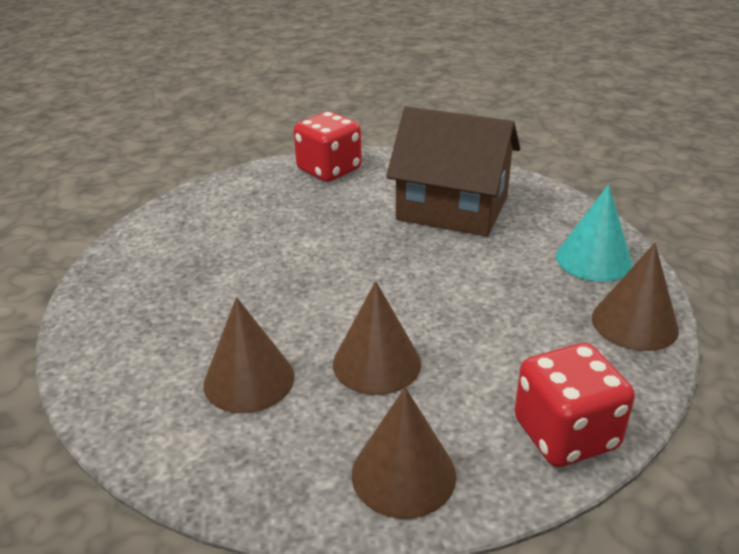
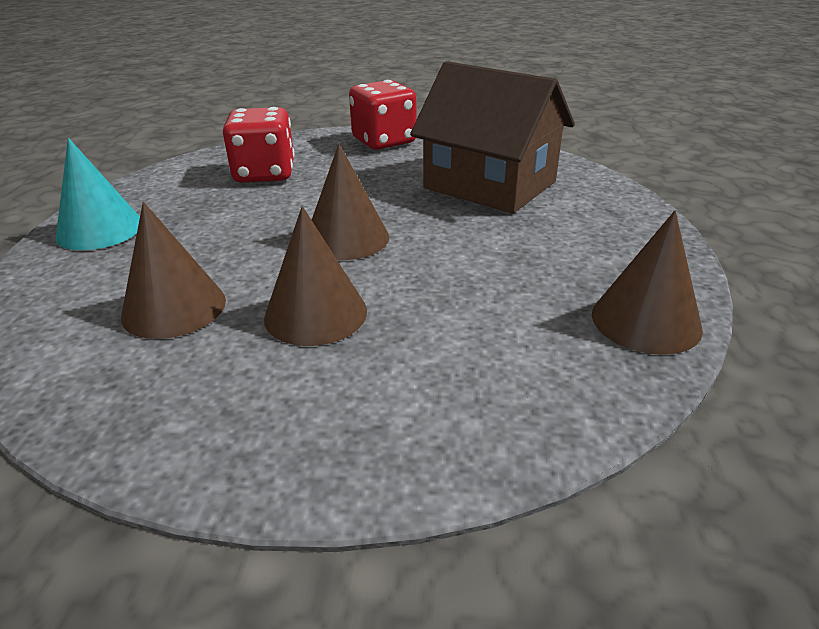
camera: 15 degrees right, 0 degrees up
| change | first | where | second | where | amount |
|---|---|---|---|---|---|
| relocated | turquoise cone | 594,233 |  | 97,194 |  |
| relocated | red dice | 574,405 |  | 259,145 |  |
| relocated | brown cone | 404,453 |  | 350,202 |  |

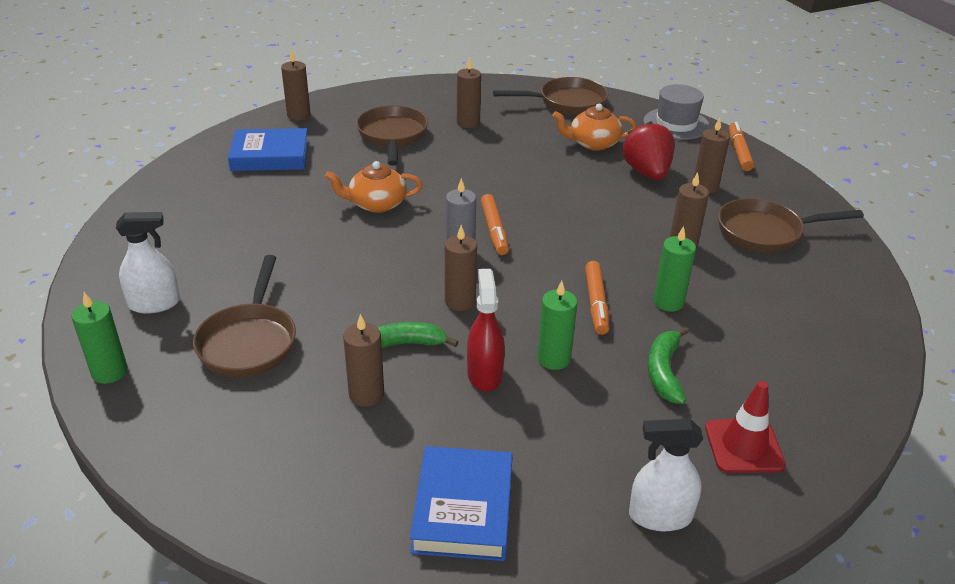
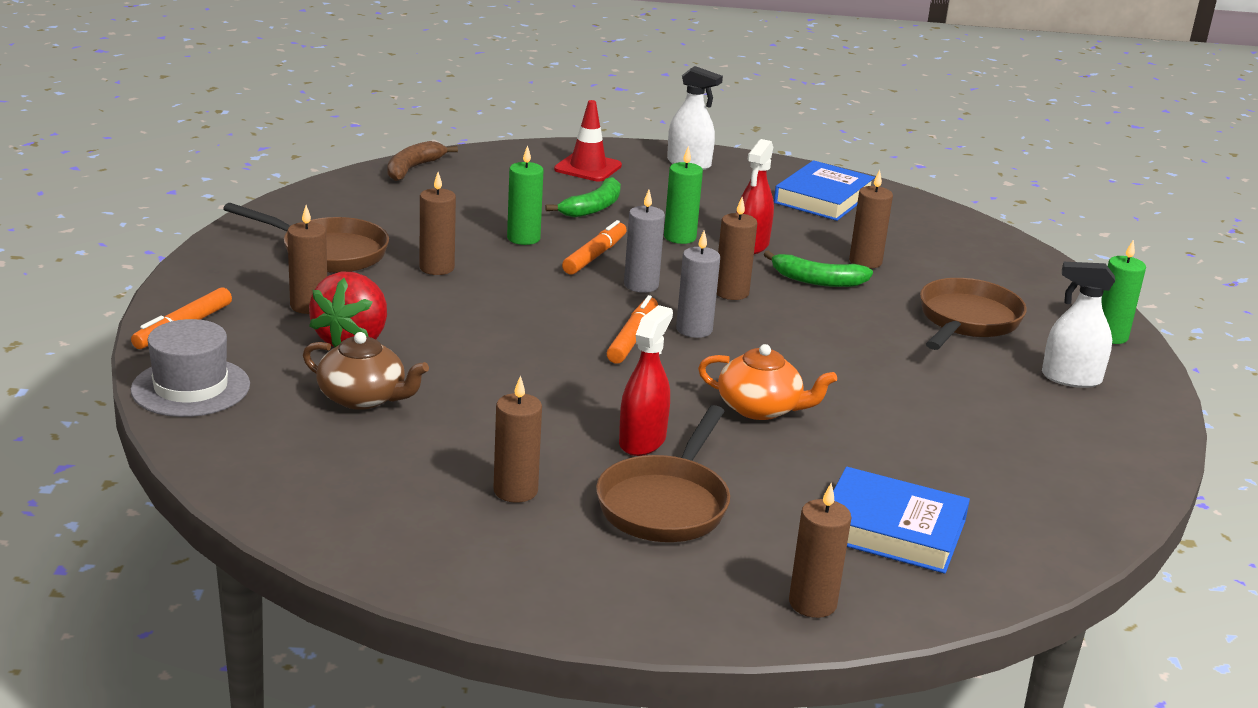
camera: 155 degrees left, 10 degrees down
| change | first | where | second | where | amount |
|---|---|---|---|---|---|
| colour | orange teapot | 594,127 | brown teapot | 366,371 |  |
| appeared |  |  | brown banana | 422,161 |  |
| appeared |  |  | red spray bottle | 646,380 |  |
| appeared |  |  | grey candle | 644,241 |  |
| missing | brown pan | 550,96 |  |  |  |

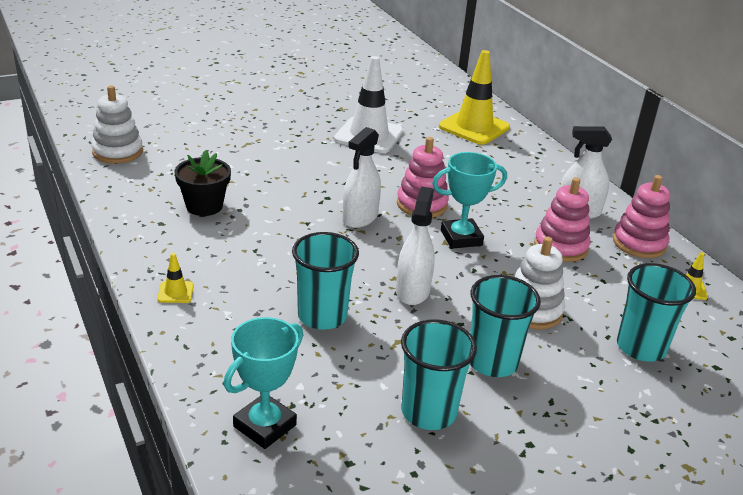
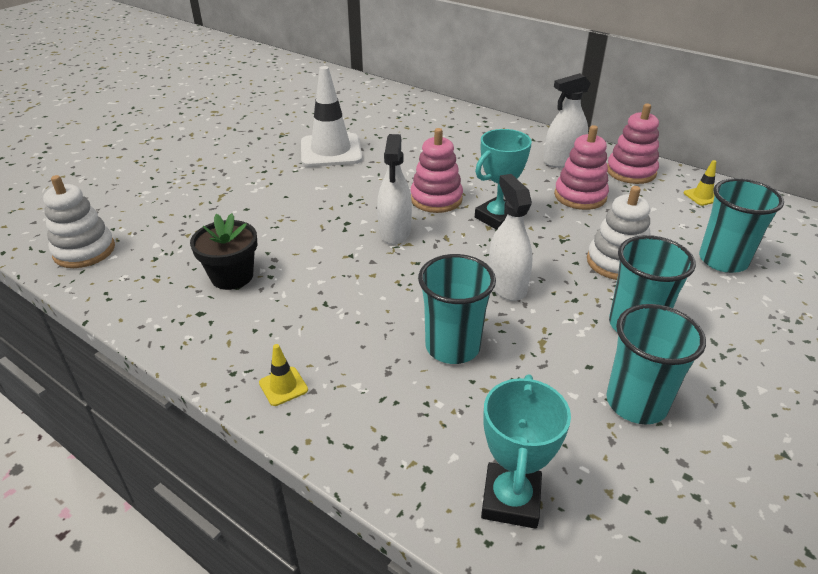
camera: 25 degrees left, 5 degrees up
| change | first | where | second | where | amount |
|---|---|---|---|---|---|
| missing | yellow traffic cone | 474,97 |  |  |  |

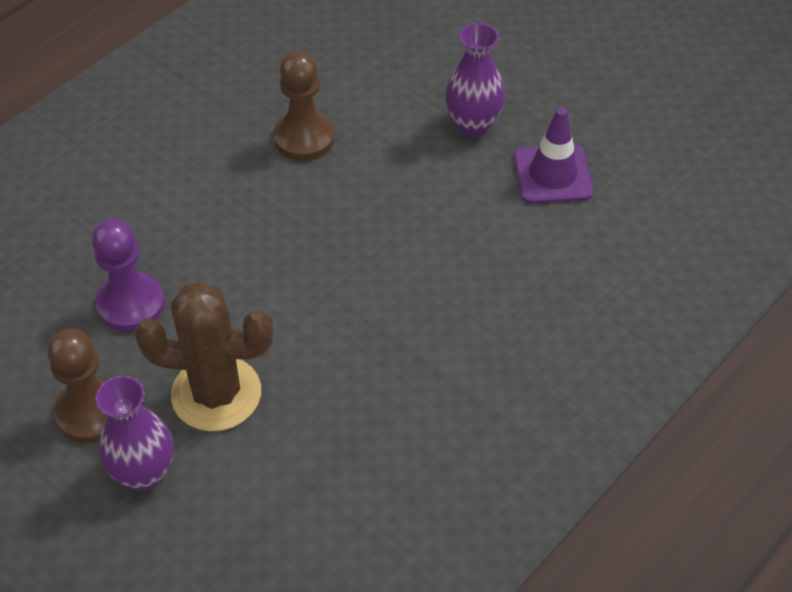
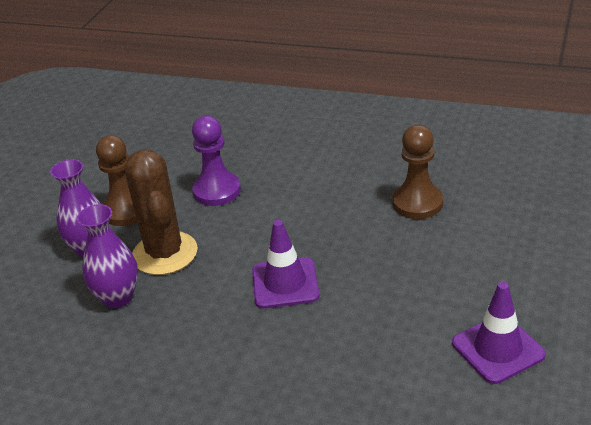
camera: 70 degrees right, 15 degrees down
| change | first | where | second | where | amount |
|---|---|---|---|---|---|
| relocated | purple vase | 475,80 |  | 107,256 |  |
| appeared |  |  | purple traffic cone | 285,264 |  |

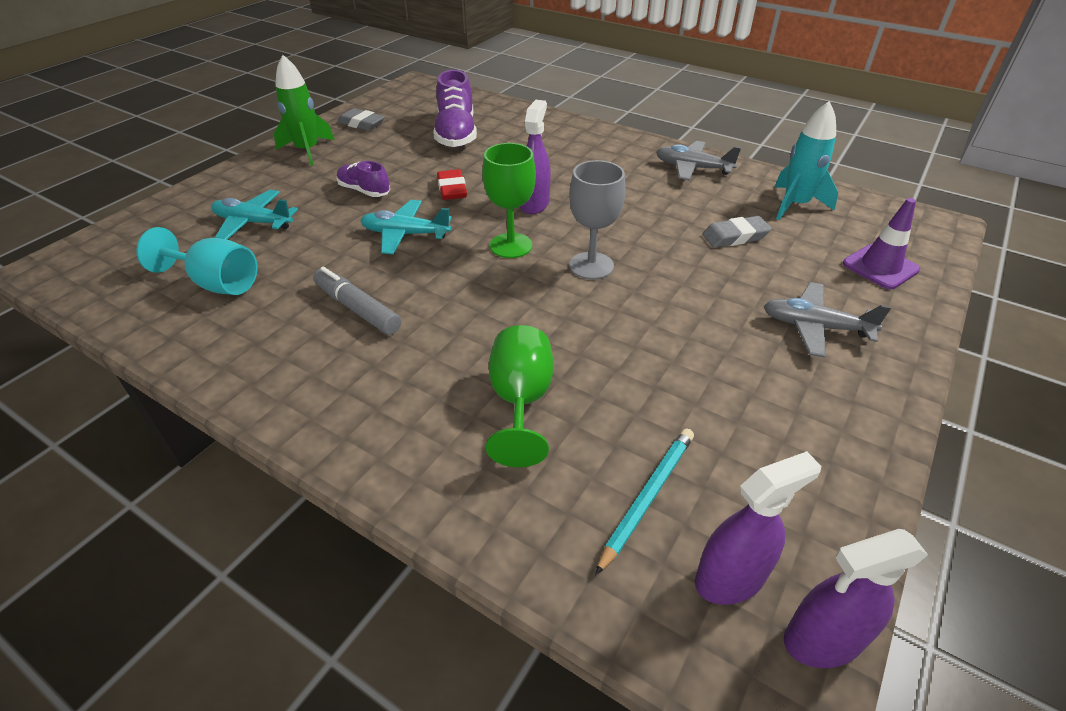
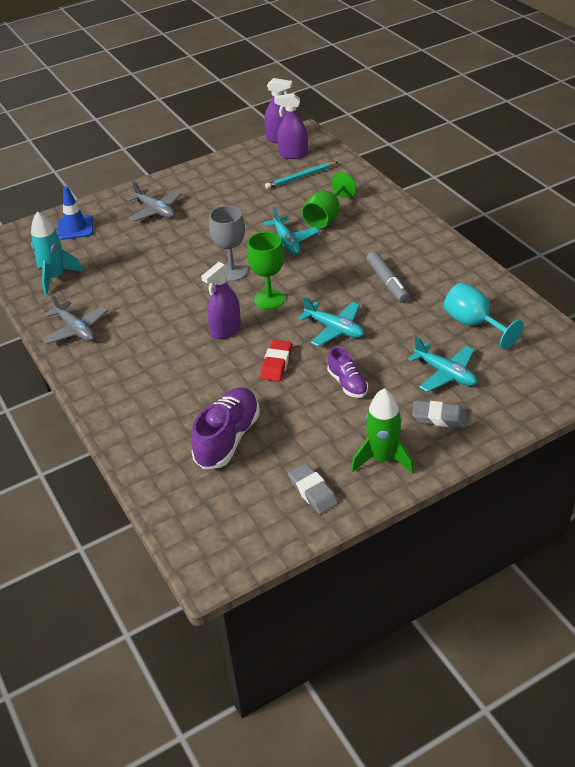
camera: 150 degrees left, 0 degrees up
| change | first | where | second | where | amount |
|---|---|---|---|---|---|
| colour | purple traffic cone | 881,243 | blue traffic cone | 75,213 |  |
| appeared |  |  | turquoise plane | 291,230 |  |
| relocated | grey eraser | 737,232 |  | 439,414 |  |

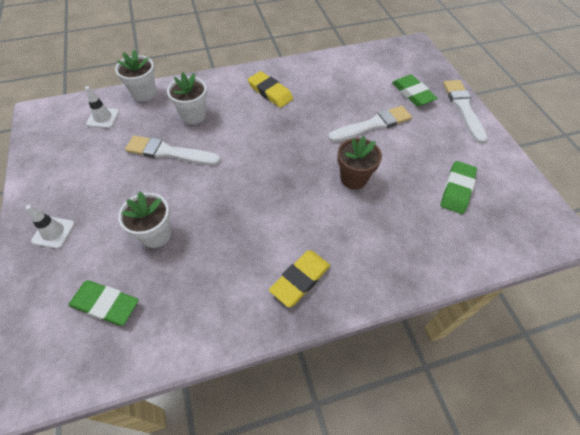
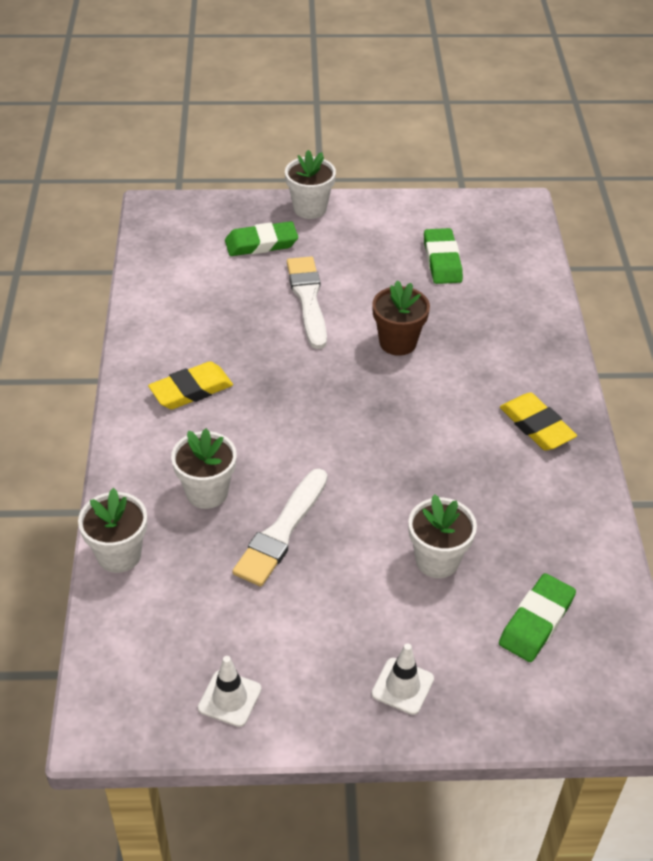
camera: 75 degrees left, 10 degrees down
| change | first | where | second | where | amount |
|---|---|---|---|---|---|
| relocated | white traffic cone | 102,107 |  | 230,691 |  |
| exchanged | white brush | 465,112 | white flower pot | 310,184 |  |
| spun | green eraser | 459,187 |  | 443,256 | 45 degrees clockwise |

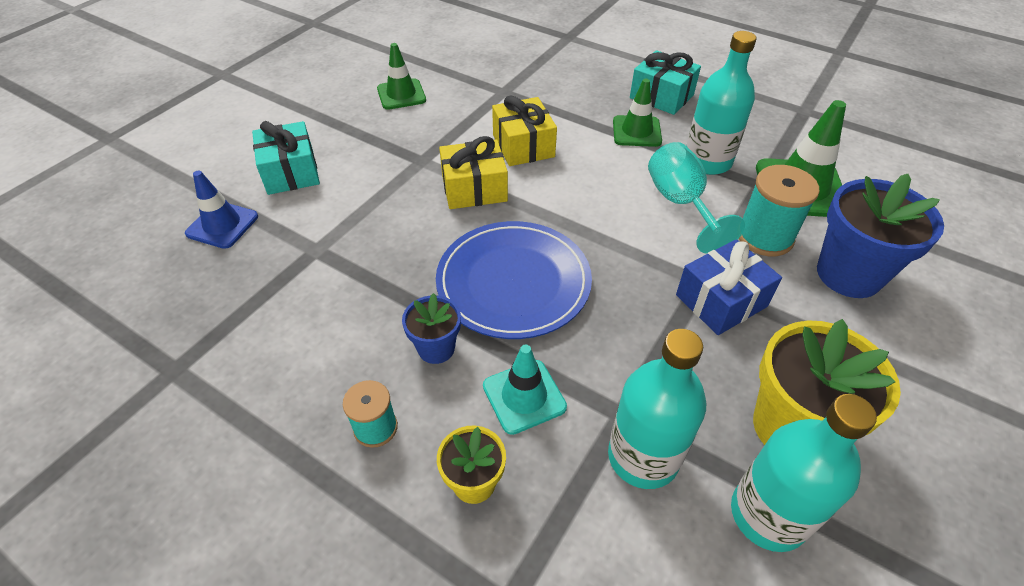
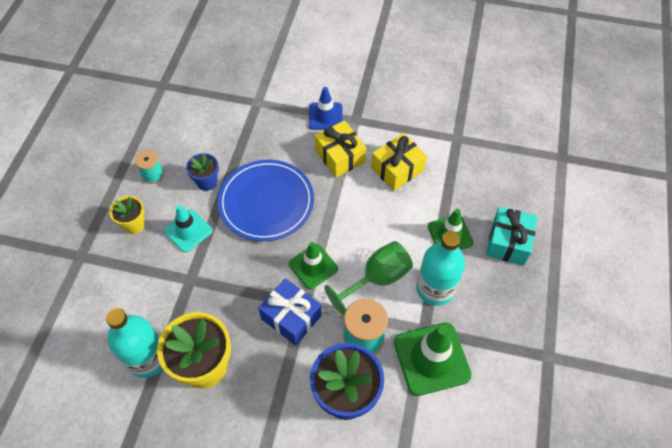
camera: 70 degrees right, 10 degrees up
| change | first | where | second | where | amount |
|---|---|---|---|---|---|
| relocated | green traffic cone | 401,76 |  | 313,265 |  |
| relocated | blue traffic cone | 221,210 |  | 326,108 |  |
| colour | turquoise goblet | 696,198 | green goblet | 368,278 |  |
| missing | turquoise gift | 286,158 |  |  |  |
| missing | turquoise bottle | 657,409 |  |  |  |

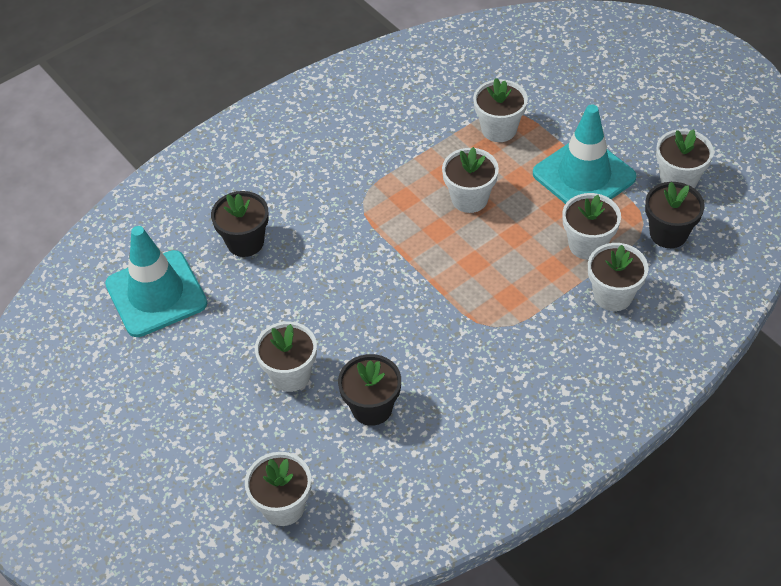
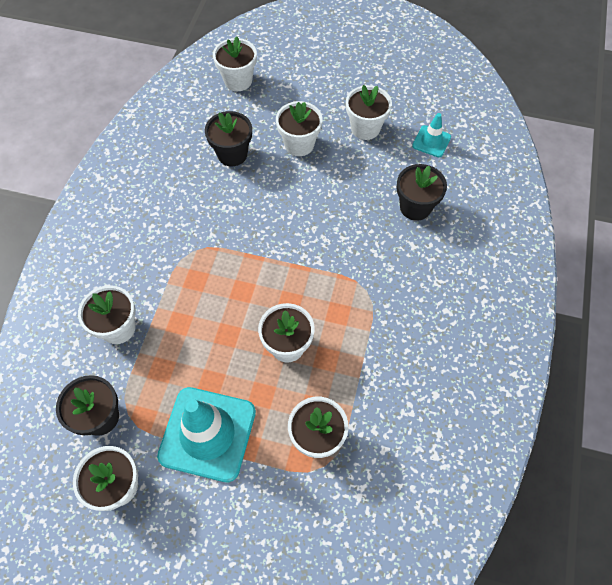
camera: 140 degrees right, 10 degrees up
| change | first | where | second | where | amount |
|---|---|---|---|---|---|
| relocated | white flower pot | 591,226 |  | 369,112 |  |
| size | turquoise traffic cone | 156,281 |  | 431,135 | x0.49 |

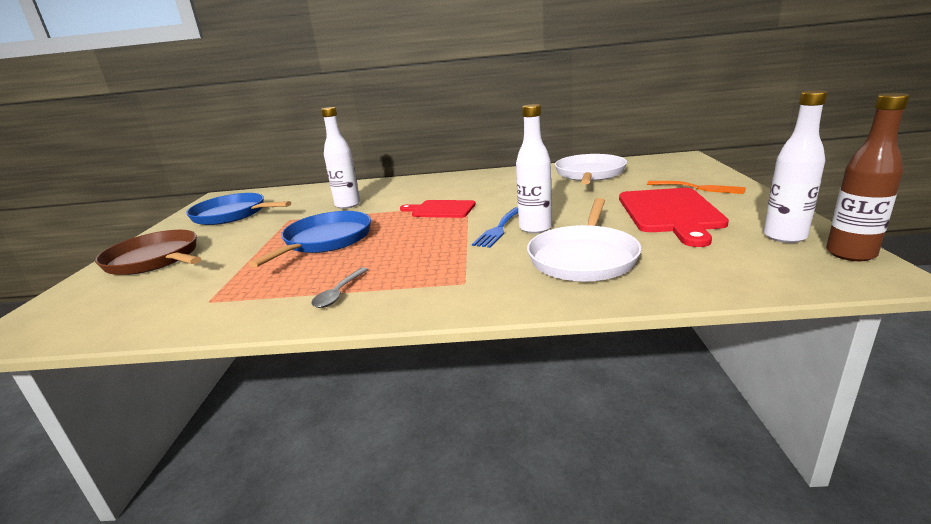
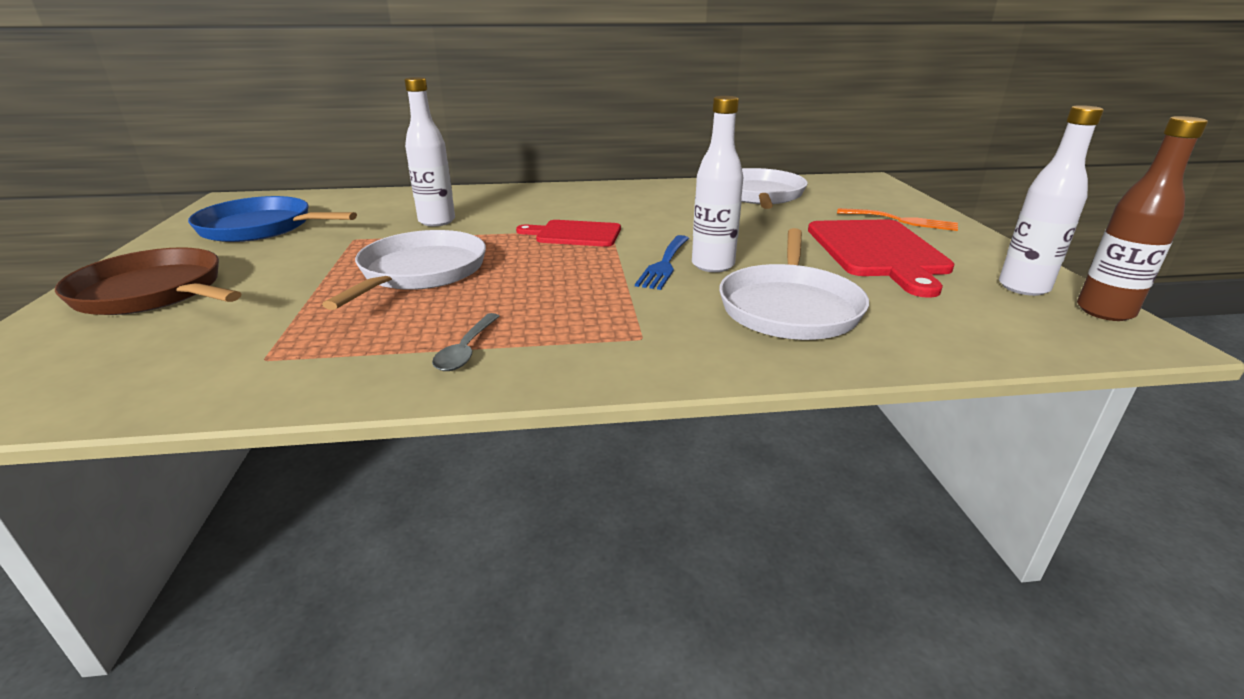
camera: 10 degrees left, 5 degrees up
| change | first | where | second | where | amount |
|---|---|---|---|---|---|
| colour | blue pan | 310,239 | white pan | 404,270 |  |

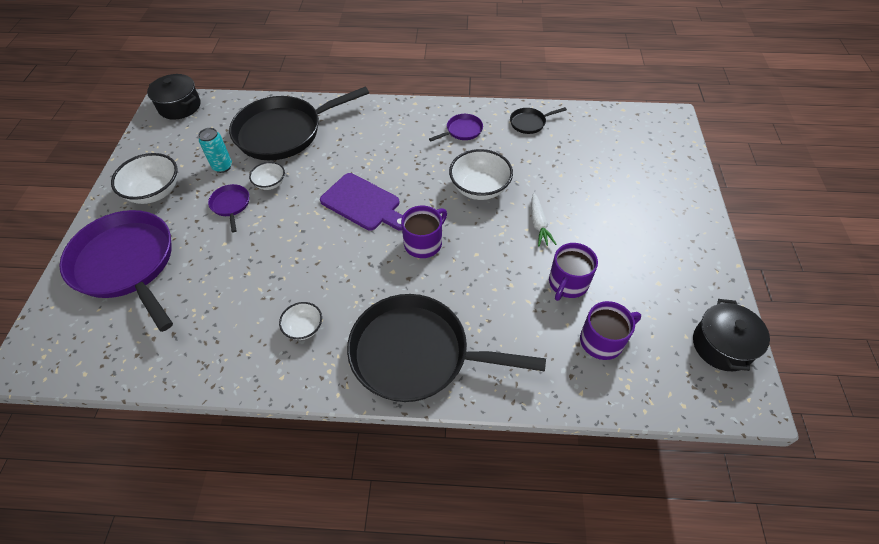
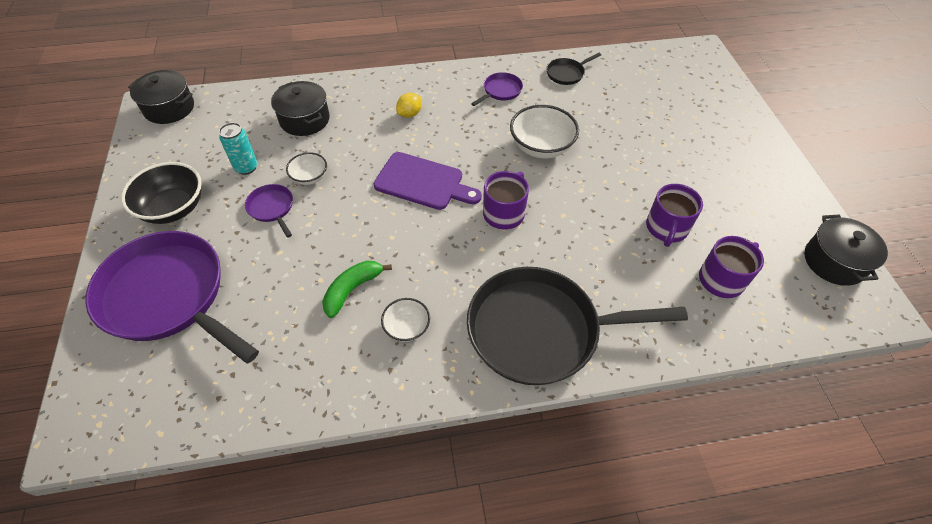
camera: 15 degrees left, 0 degrees up
| change | first | where | second | where | amount |
|---|---|---|---|---|---|
| colour | white bowl | 144,178 | black bowl | 161,193 |  |
| exchanged | black pan | 299,123 | black pot | 300,108 |  |
| appeared |  |  | green banana | 357,289 |  |
| appeared |  |  | yellow lemon | 409,105 |  |
| missing | white carrot | 543,220 |  |  |  |

